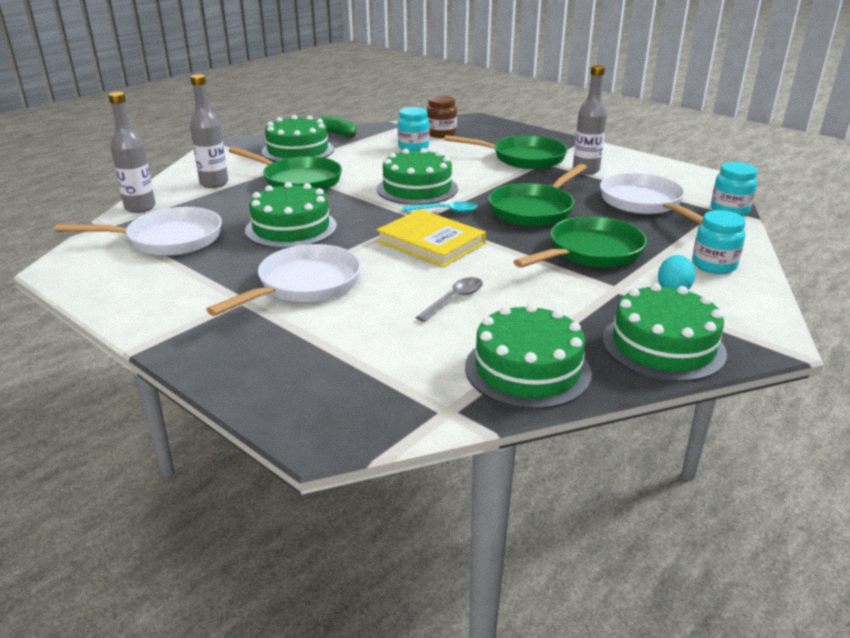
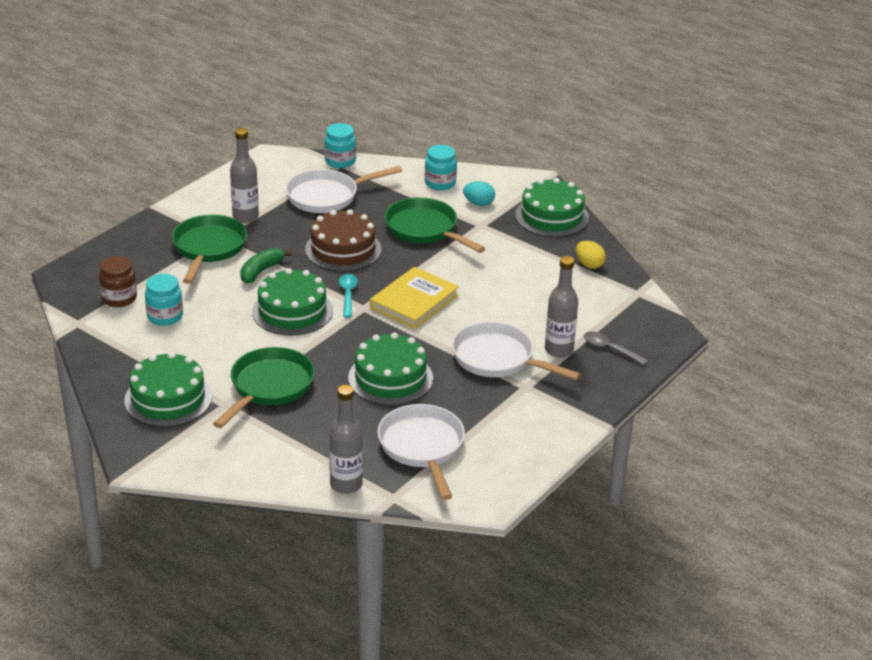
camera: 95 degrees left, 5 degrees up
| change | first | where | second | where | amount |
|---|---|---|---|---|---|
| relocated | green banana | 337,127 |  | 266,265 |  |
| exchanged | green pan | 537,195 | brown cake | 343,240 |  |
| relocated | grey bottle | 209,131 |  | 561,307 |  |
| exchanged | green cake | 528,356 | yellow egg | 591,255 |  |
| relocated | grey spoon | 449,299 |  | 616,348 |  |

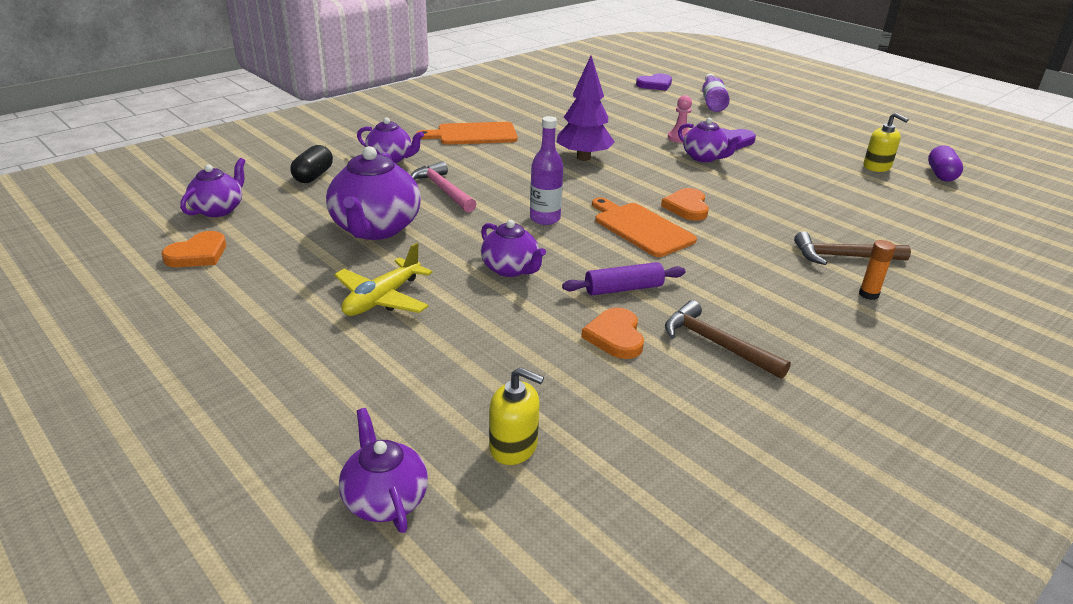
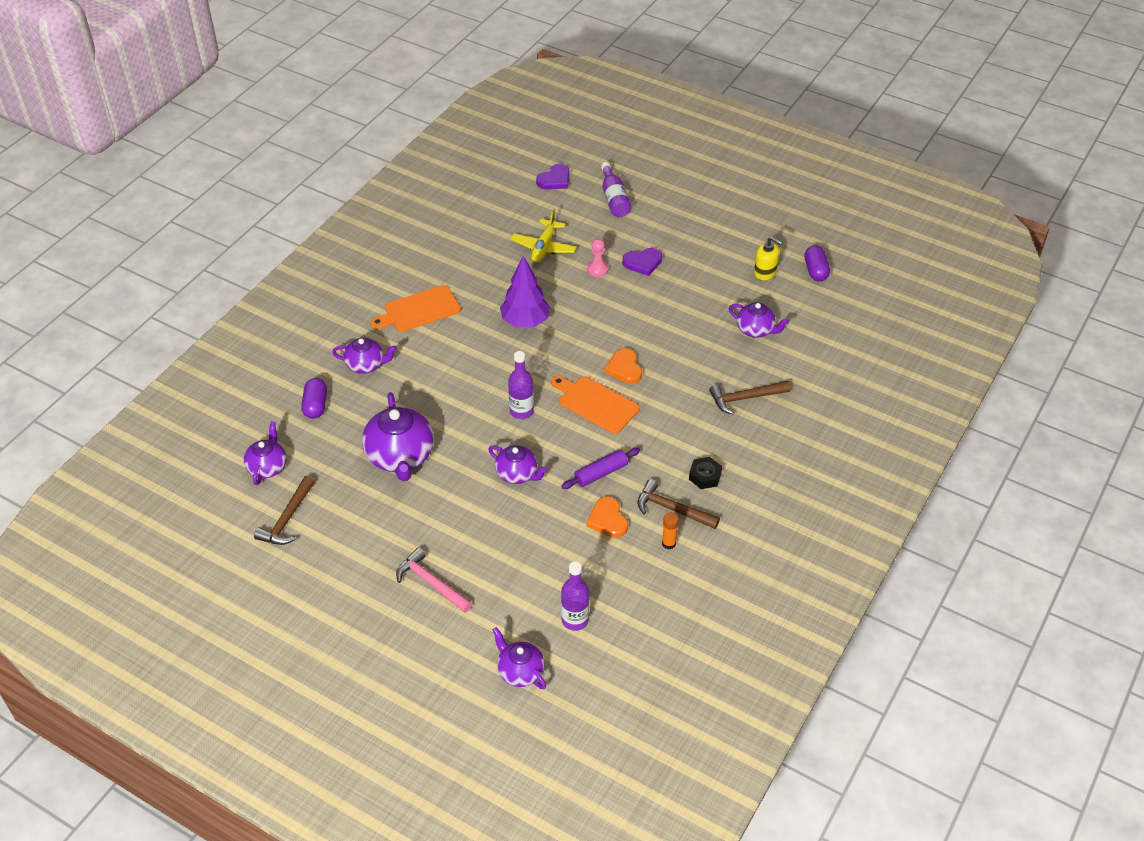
camera: 15 degrees left, 15 degrees up
| change | first | where | second | where | amount |
|---|---|---|---|---|---|
| exchanged | orange heart | 194,249 | brown hammer | 284,510 |  |
| colour | black capsule | 311,164 | purple capsule | 314,398 |  |
| relocated | pink hammer | 443,186 |  | 434,580 |  |
| relocated | yellow plane | 383,279 |  | 544,236 |  |
| exchanged | yellow soap dispenser | 516,416 | purple bottle | 575,596 |  |
| relocated | orange glue stick | 877,270 |  | 670,530 |  |
| appeared |  |  | black nut | 705,473 |  |
| relocated | purple teapot | 710,140 |  | 759,320 |  |

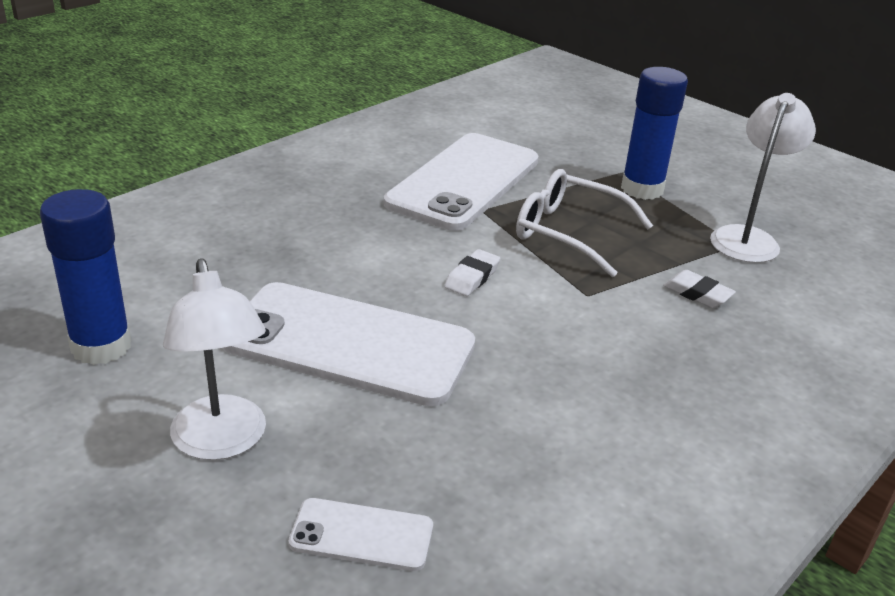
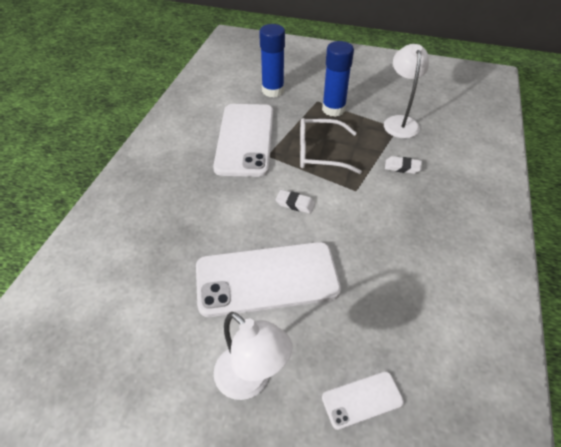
camera: 25 degrees left, 15 degrees up
| change | first | where | second | where | amount |
|---|---|---|---|---|---|
| relocated | blue glue stick | 85,277 |  | 272,60 |  |
| spun | white eraser | 472,272 |  | 295,202 | 75 degrees counterclockwise |

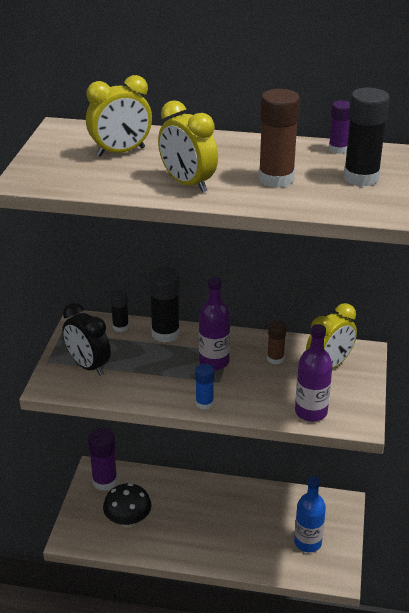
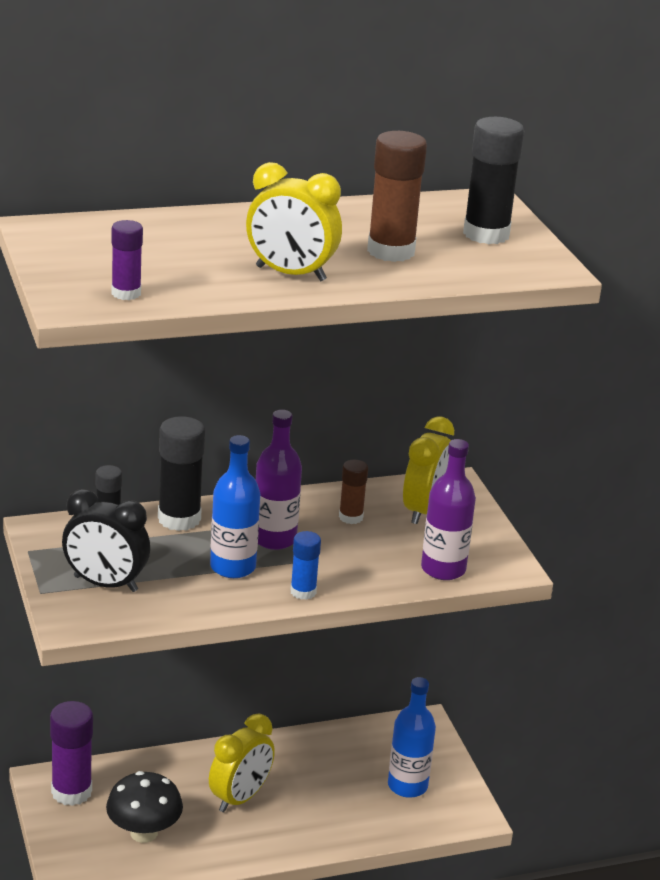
camera: 30 degrees left, 5 degrees down
| change | first | where | second | where | amount |
|---|---|---|---|---|---|
| relocated | purple glue stick | 339,127 |  | 127,260 |  |
| relocated | yellow clock | 119,116 |  | 242,763 |  |
| appeared |  |  | blue bottle | 235,506 |  |

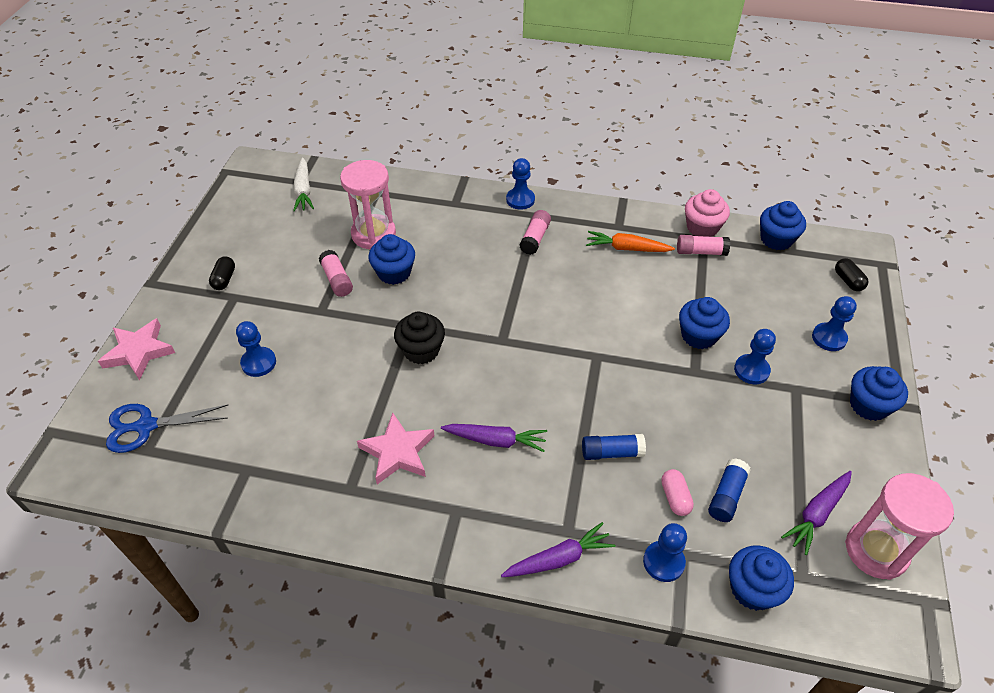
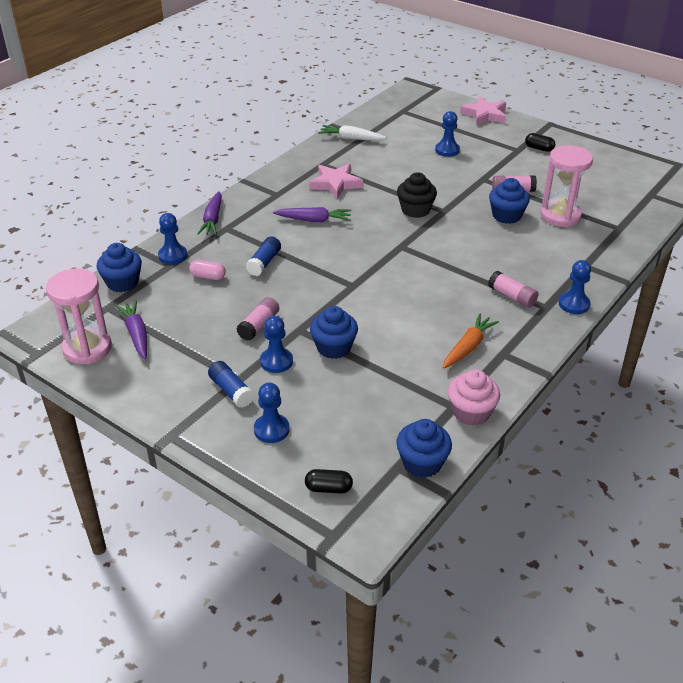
camera: 115 degrees right, 10 degrees down
| change | first | where | second | where | amount |
|---|---|---|---|---|---|
| relocated | blue glue stick | 729,490 |  | 231,384 |  |
| relocated | pink glue stick | 703,245 |  | 258,319 |  |
| spun | purple carrot | 494,438 |  | 312,214 | 120 degrees counterclockwise |
| relocated | white carrot | 303,184 |  | 353,133 |  |
| missing | blue scissors | 167,428 |  |  |  |
| missing | blue cupcake | 879,393 |  |  |  |

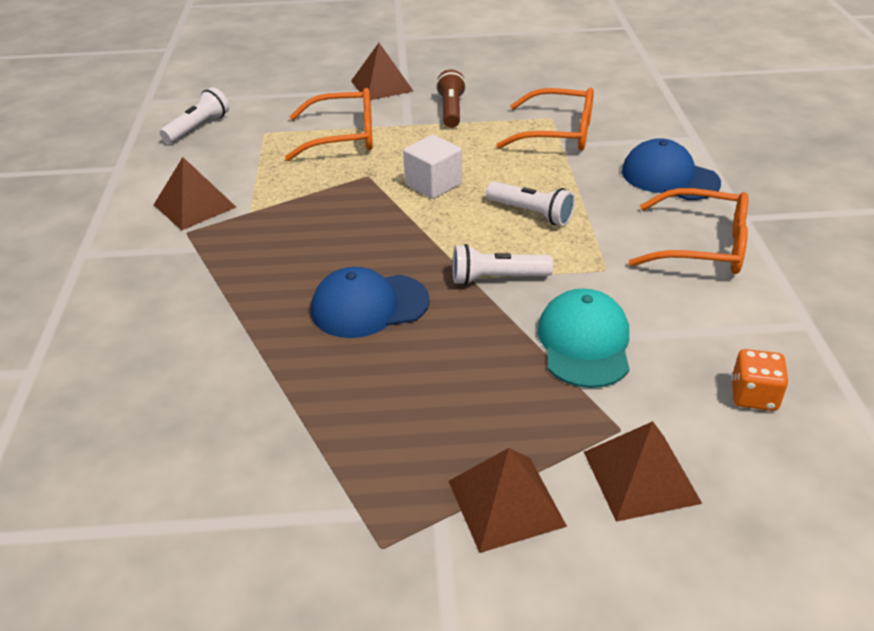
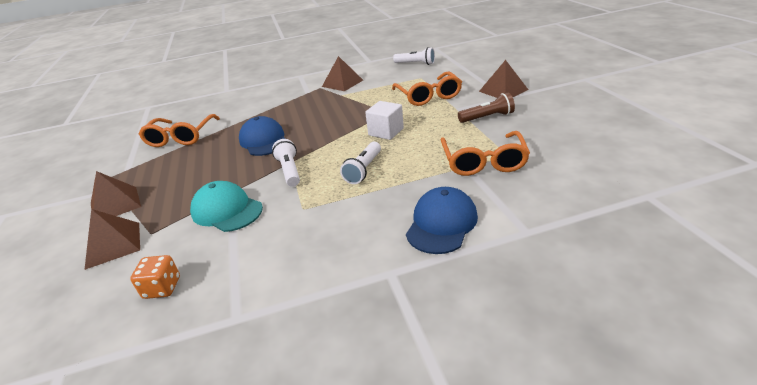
camera: 80 degrees right, 5 degrees down
| change | first | where | second | where | amount |
|---|---|---|---|---|---|
| relocated | orange glasses | 688,231 |  | 179,130 |  |
| spun | turquoise cap | 583,338 |  | 226,206 | 135 degrees counterclockwise |

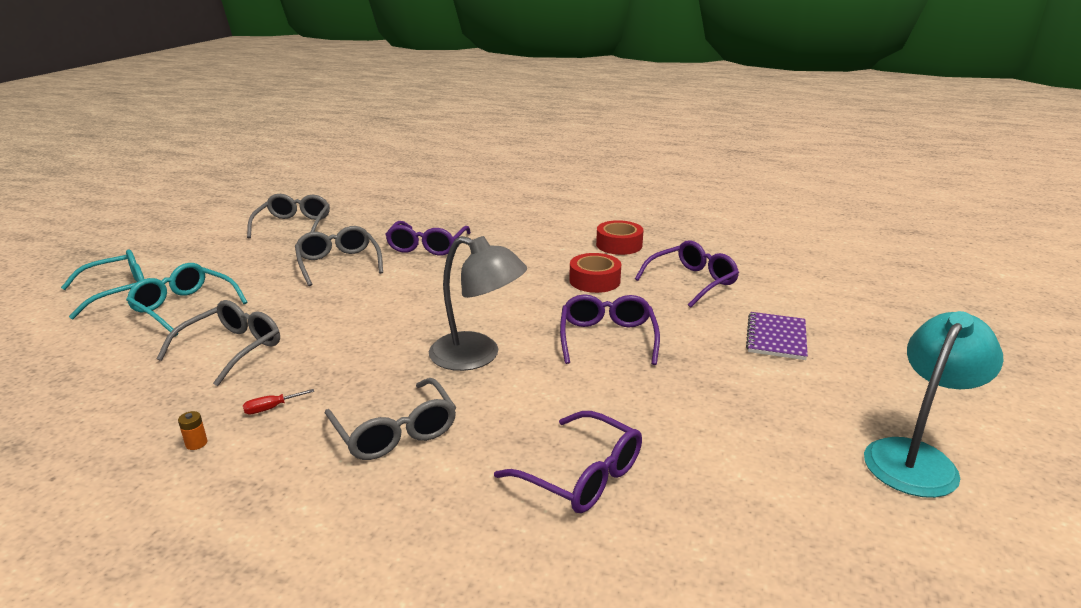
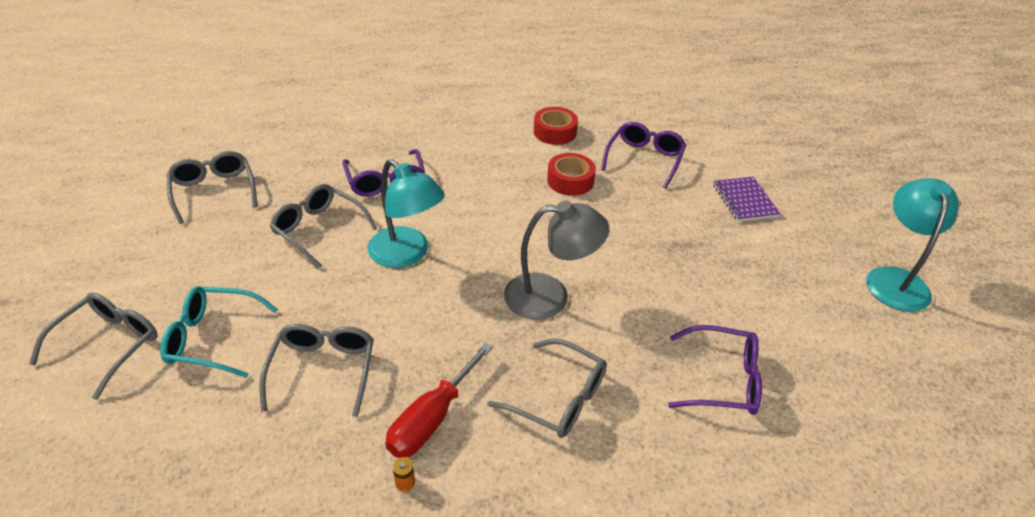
camera: 30 degrees left, 15 degrees up
| change | first | where | second | where | amount |
|---|---|---|---|---|---|
| colour | turquoise glasses | 102,284 | grey glasses | 93,346 |  |
| appeared |  |  | turquoise lamp | 406,213 |  |
| size | red screwdriver | 278,402 |  | 439,400 | x2.37 |
| missing | purple glasses | 610,329 |  |  |  |

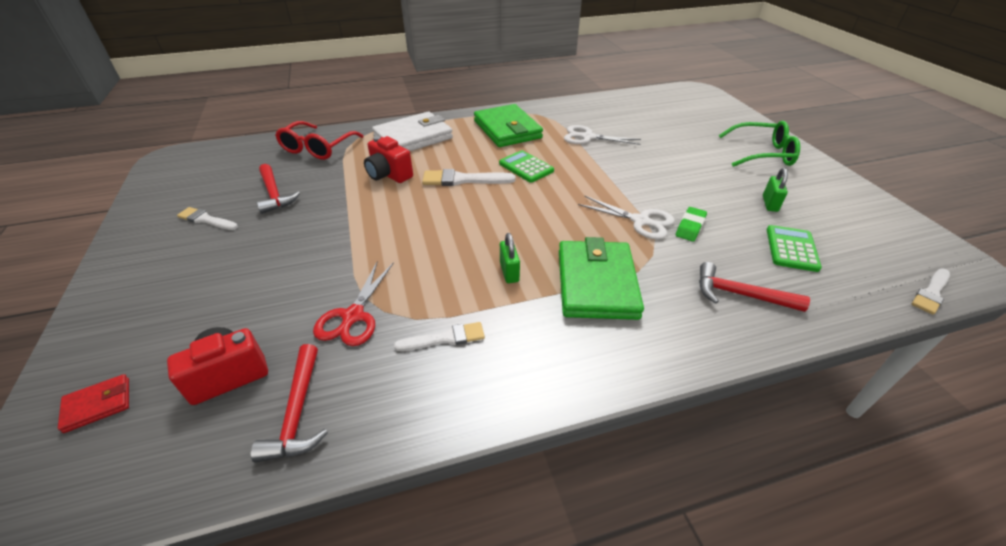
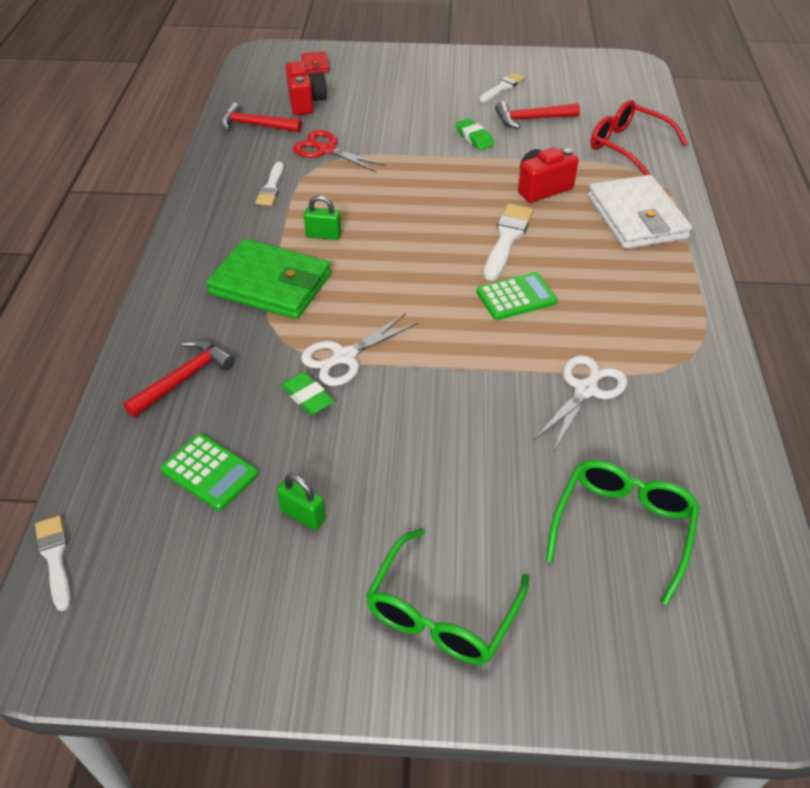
camera: 110 degrees right, 5 degrees up
| change | first | where | second | where | amount |
|---|---|---|---|---|---|
| appeared |  |  | green eraser | 475,134 |  |
| appeared |  |  | green glasses | 623,533 |  |
| missing | green wallet | 508,125 |  |  |  |

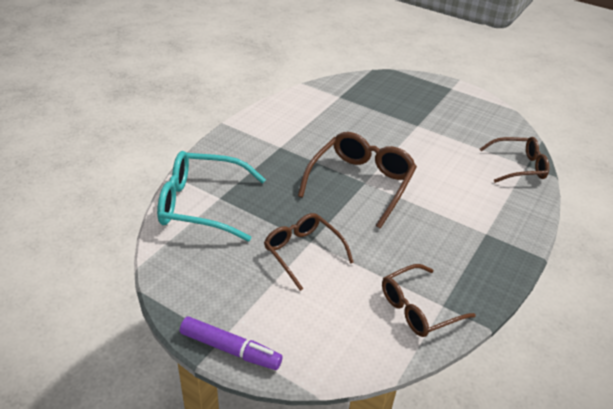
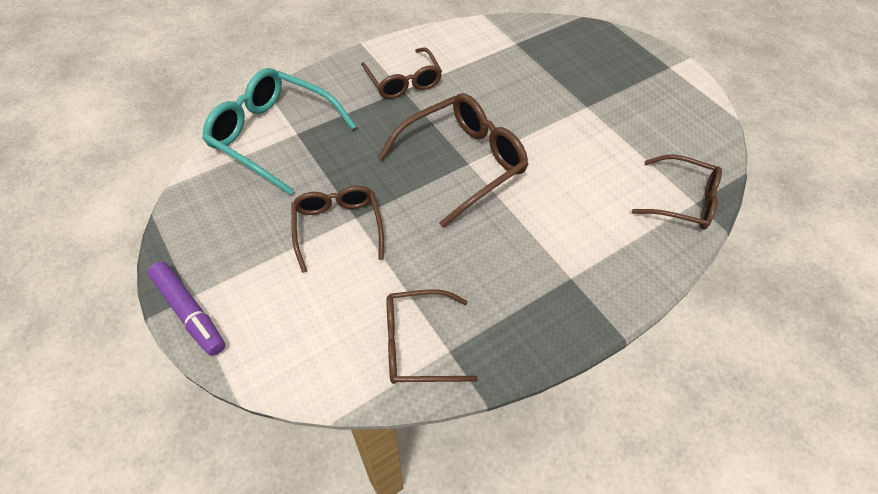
camera: 25 degrees right, 15 degrees up
| change | first | where | second | where | amount |
|---|---|---|---|---|---|
| appeared |  |  | brown glasses | 401,73 |  |

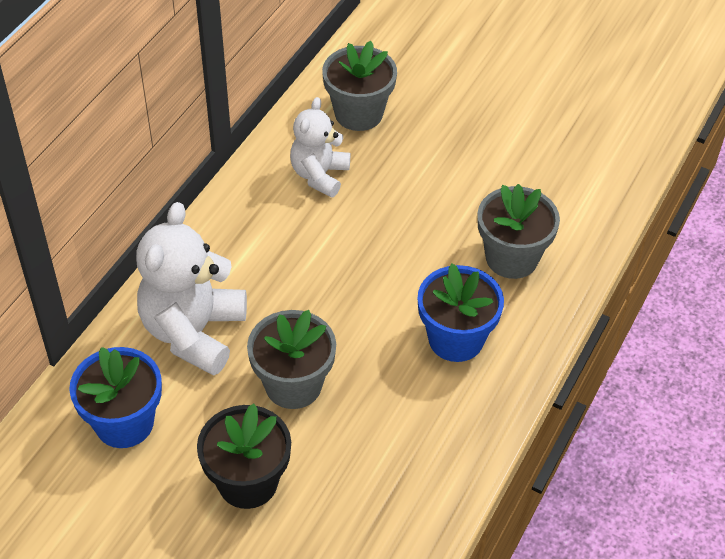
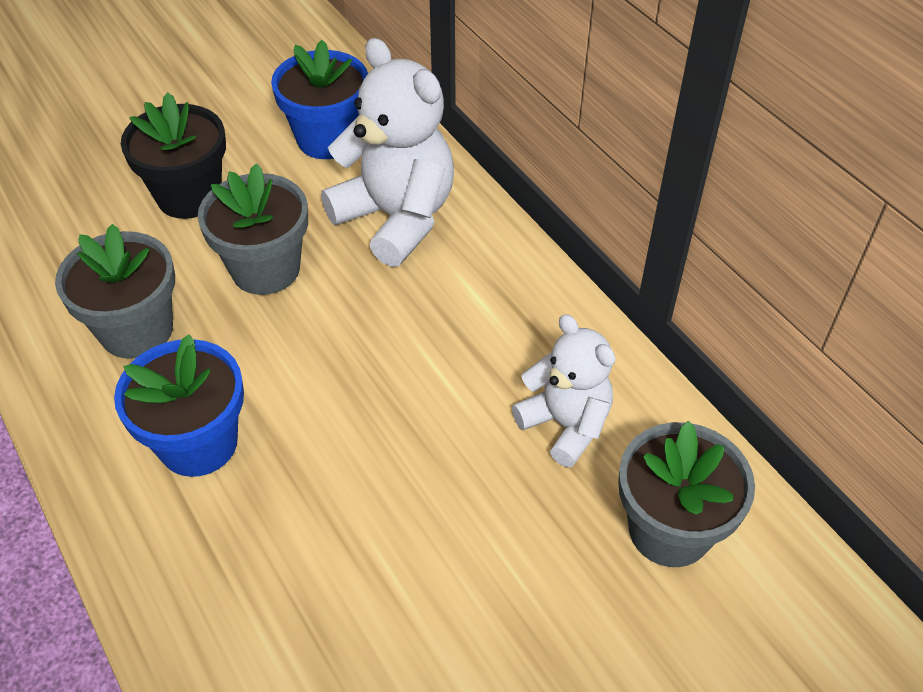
camera: 120 degrees right, 0 degrees up
| change | first | where | second | where | amount |
|---|---|---|---|---|---|
| relocated | grey flower pot | 519,231 |  | 115,291 |  |

